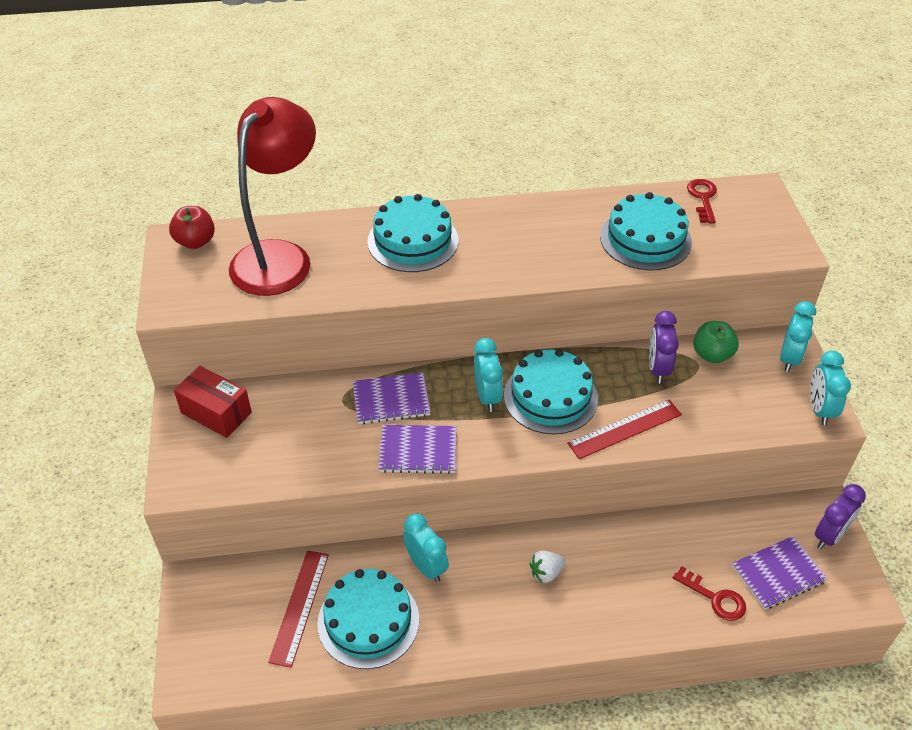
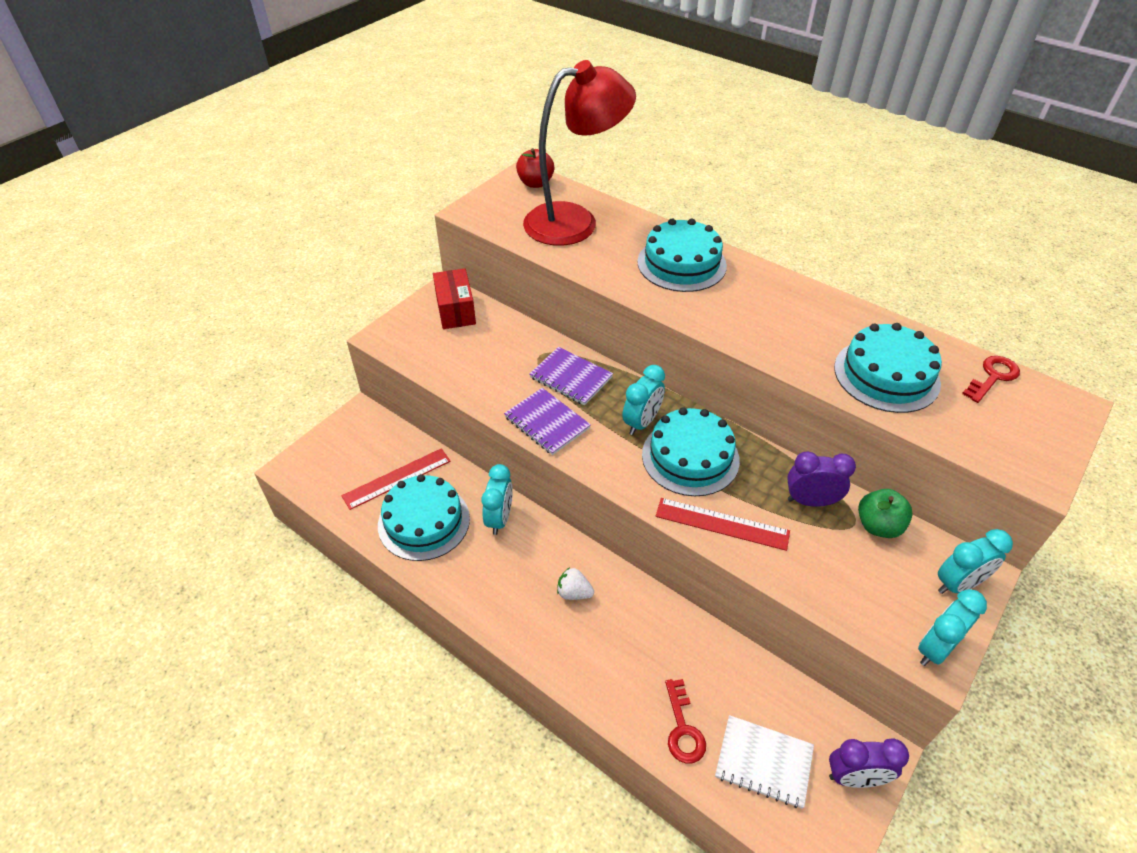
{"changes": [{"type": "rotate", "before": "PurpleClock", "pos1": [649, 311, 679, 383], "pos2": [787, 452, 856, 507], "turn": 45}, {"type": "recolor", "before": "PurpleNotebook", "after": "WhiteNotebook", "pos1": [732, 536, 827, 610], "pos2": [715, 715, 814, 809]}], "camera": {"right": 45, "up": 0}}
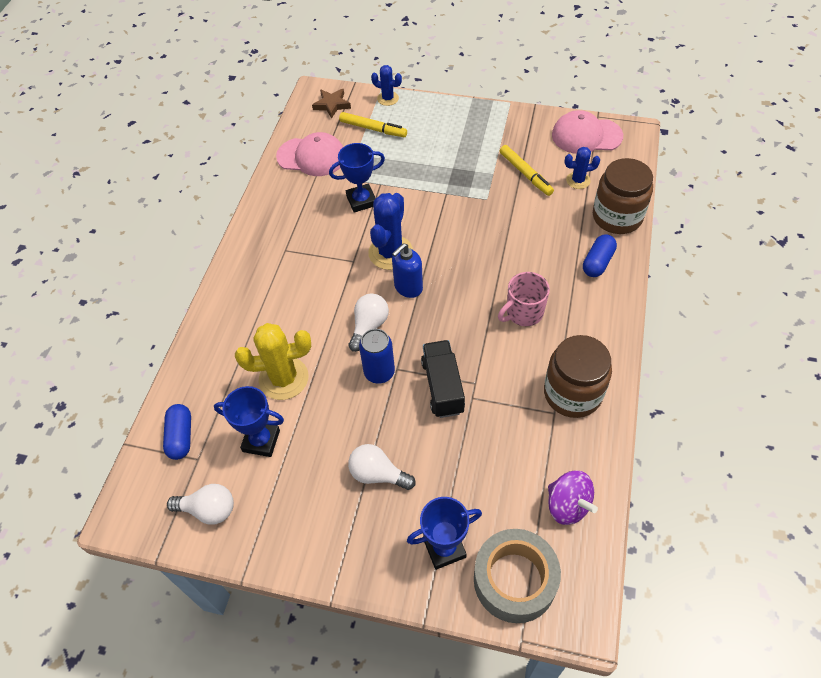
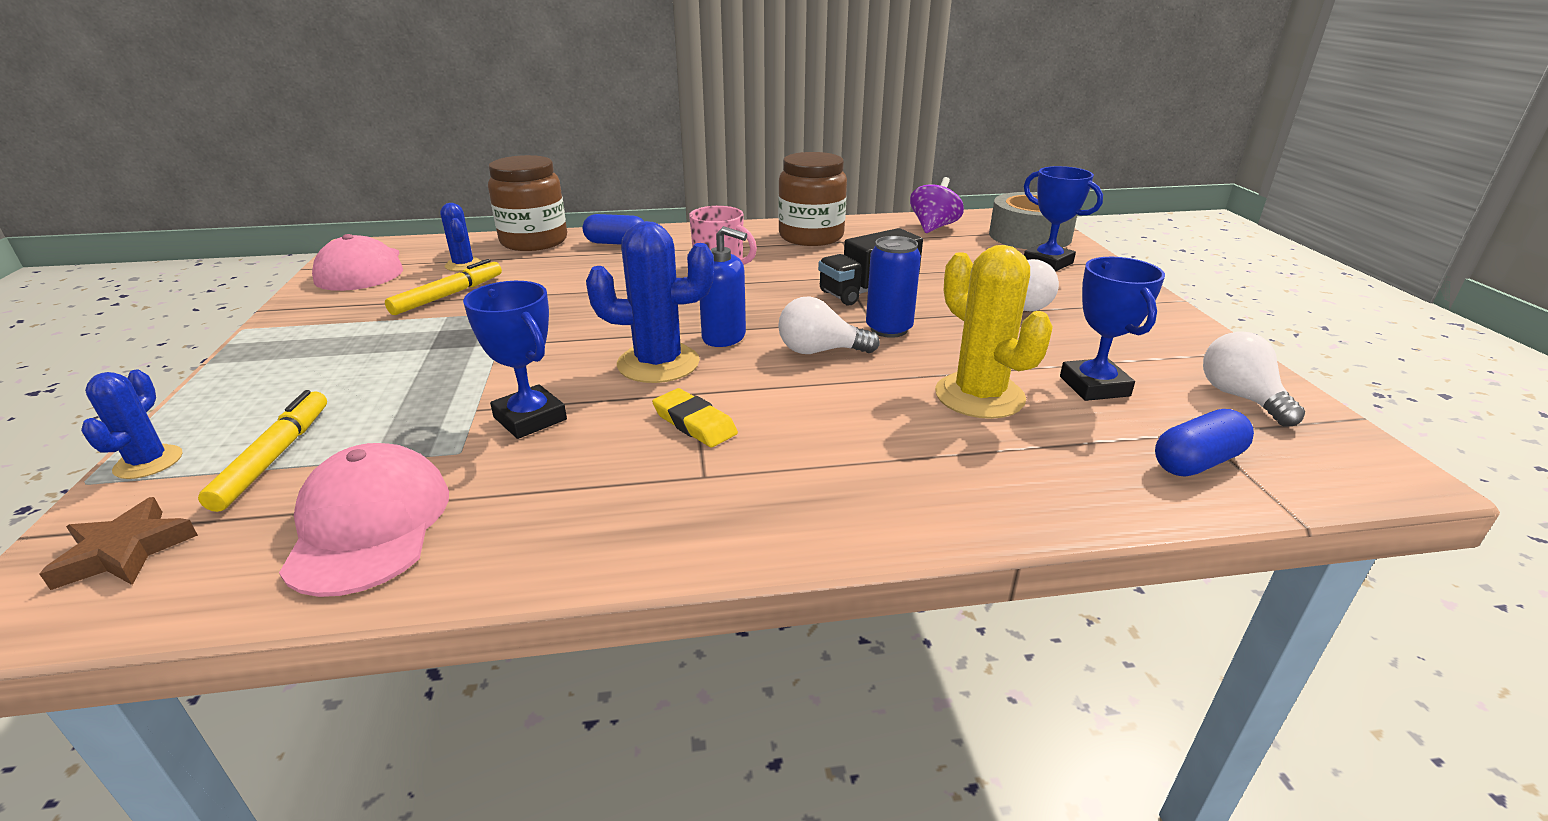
{"changes": [{"type": "insert", "after": "YellowEraser", "pos2": [652, 388, 738, 447]}], "camera": {"right": -115, "up": -25}}
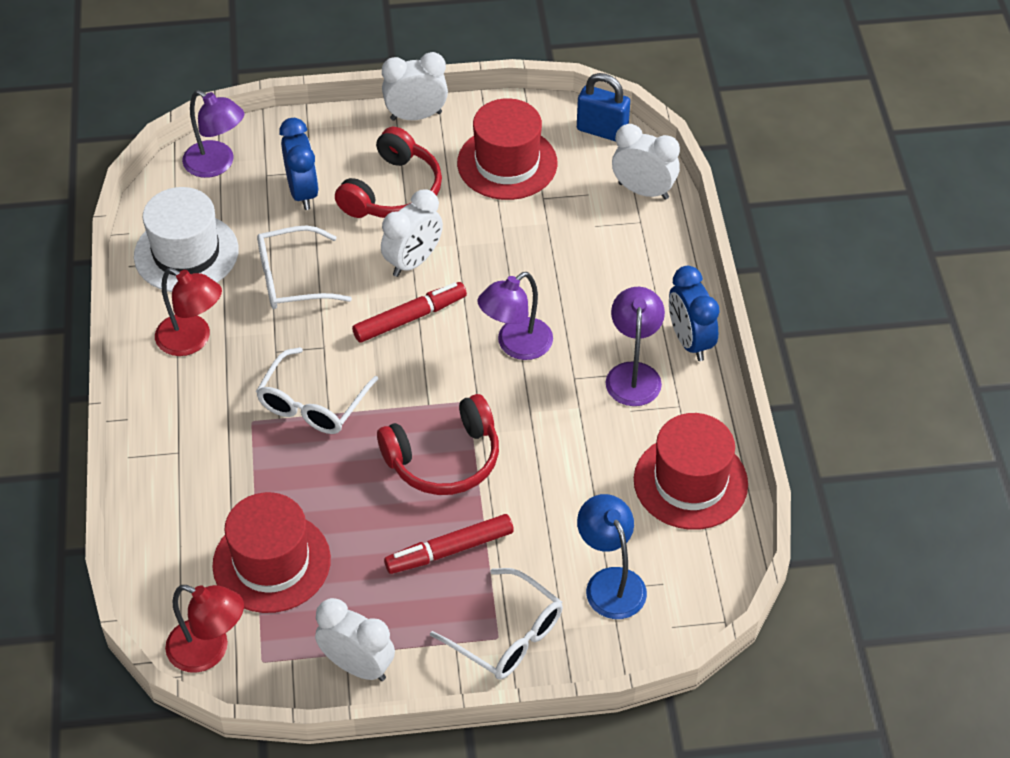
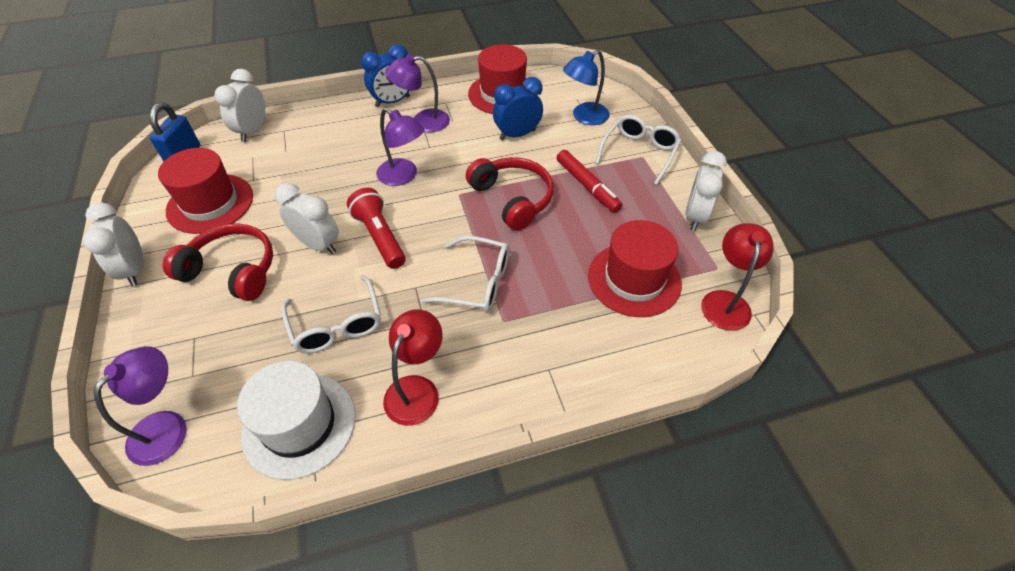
{"changes": [{"type": "move", "before": "BlueClock", "pos1": [279, 118, 319, 210], "pos2": [493, 77, 543, 140]}, {"type": "replace", "before": "RedMarker", "after": "RedFlashlight", "pos1": [352, 282, 467, 343], "pos2": [347, 188, 406, 269]}], "camera": {"right": -100, "up": 0}}
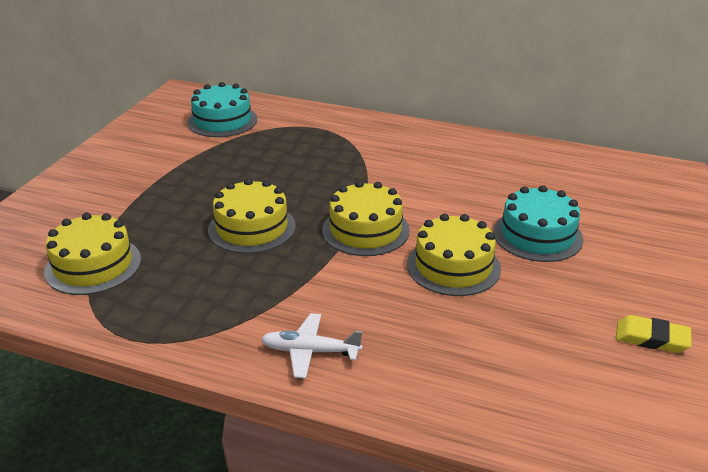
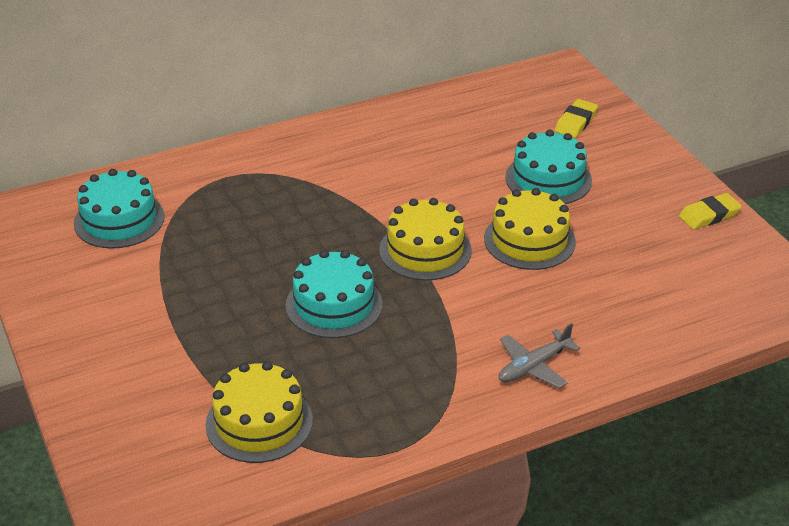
{"changes": [{"type": "recolor", "before": "YellowCake", "after": "TurquoiseCake", "pos1": [208, 178, 296, 254], "pos2": [286, 250, 383, 338]}, {"type": "recolor", "before": "WhitePlane", "after": "GreyPlane", "pos1": [261, 313, 362, 379], "pos2": [499, 323, 580, 388]}, {"type": "insert", "after": "YellowEraser", "pos2": [555, 99, 598, 138]}], "camera": {"right": -45, "up": 5}}
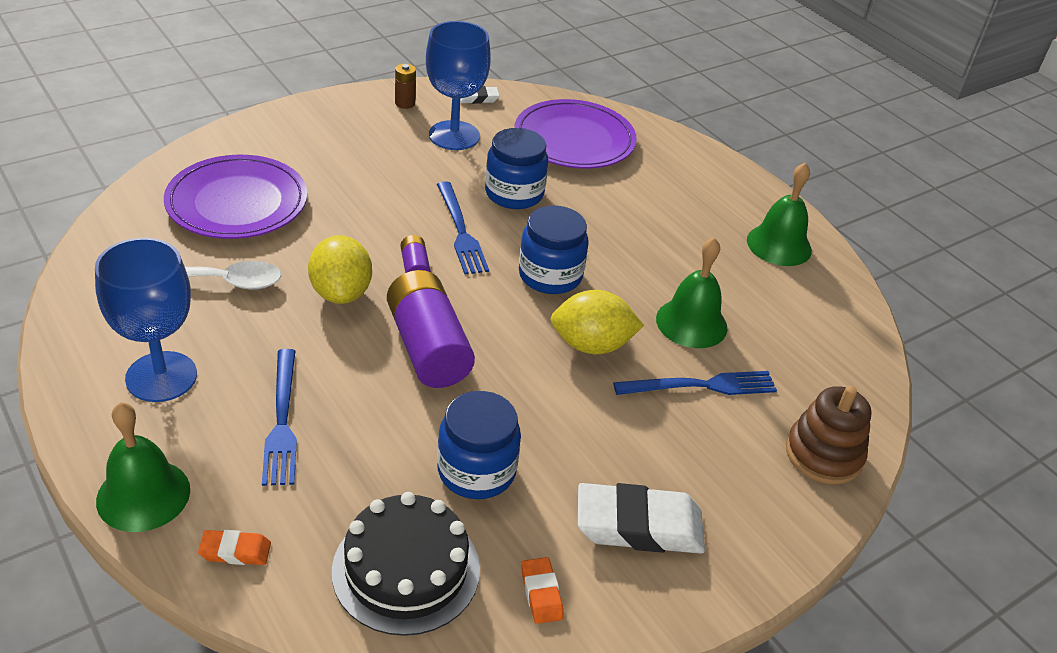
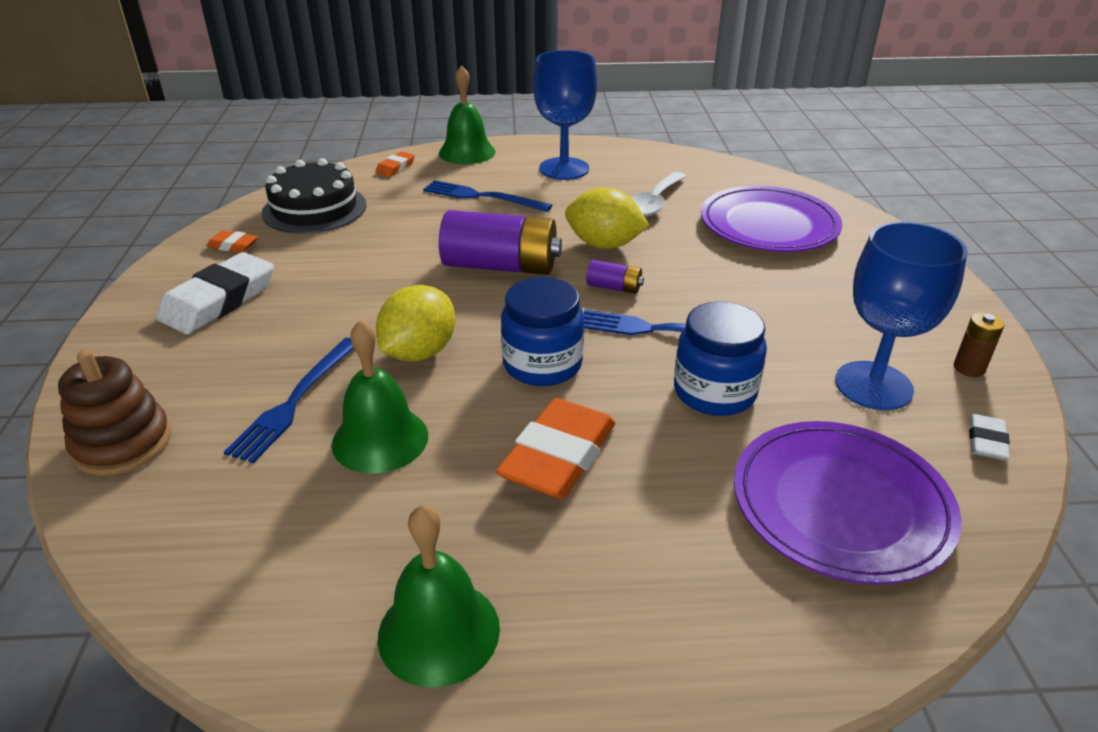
{"changes": [{"type": "delete", "before": "BlueJar", "pos1": [437, 391, 521, 499]}, {"type": "insert", "after": "OrangeEraser", "pos2": [496, 398, 615, 499]}], "camera": {"right": 125, "up": -5}}
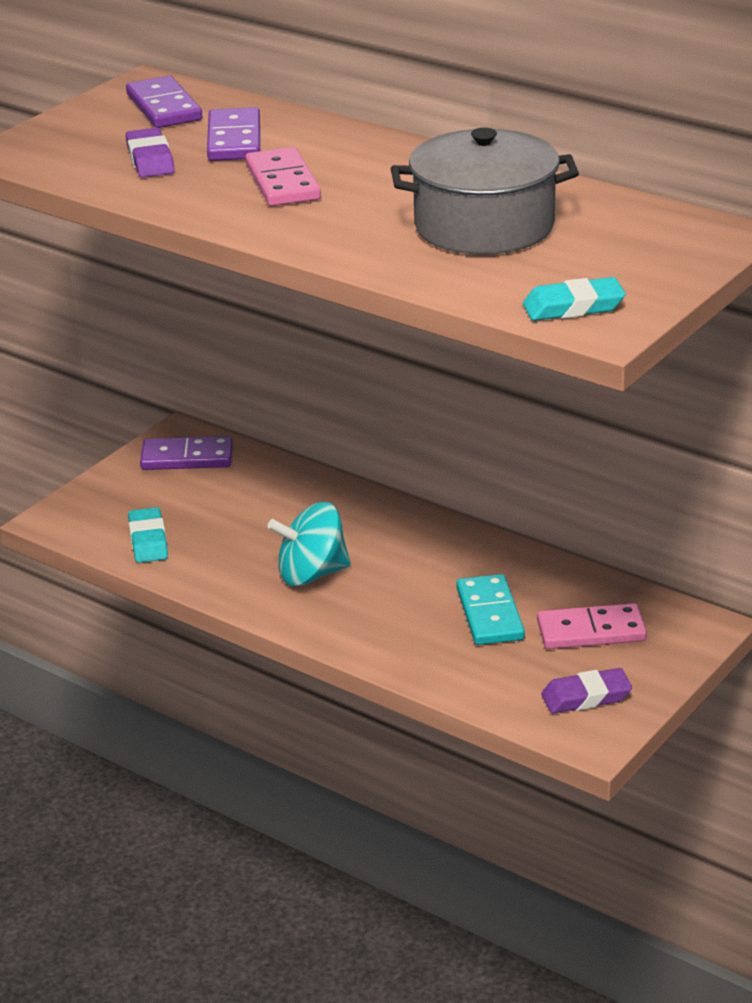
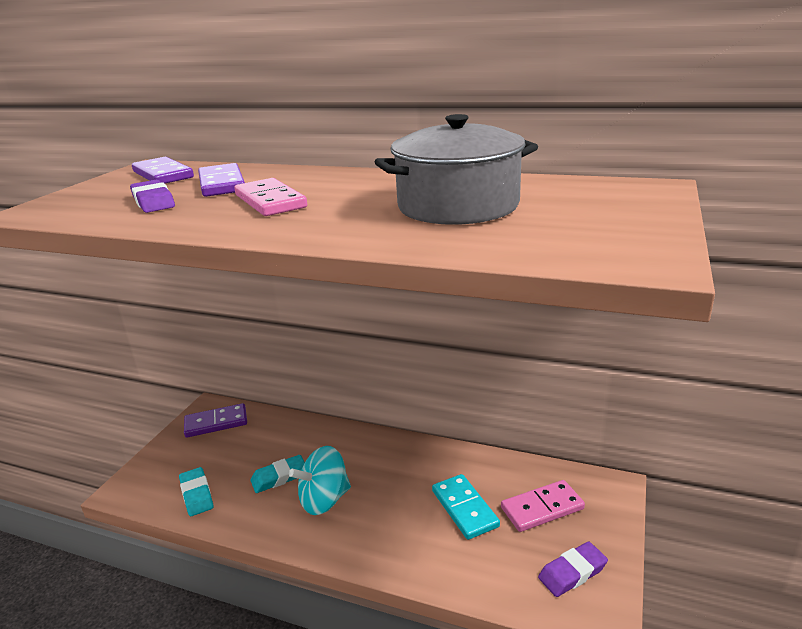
{"changes": [{"type": "move", "before": "TurquoiseEraser", "pos1": [523, 277, 626, 321], "pos2": [250, 455, 305, 493]}], "camera": {"right": -15, "up": -5}}
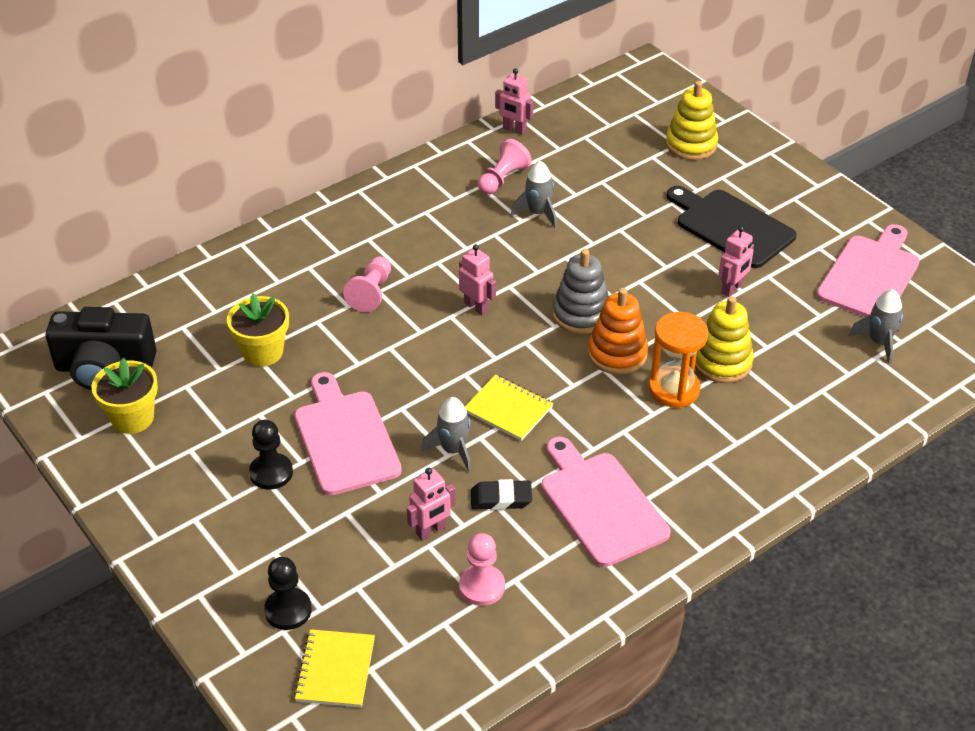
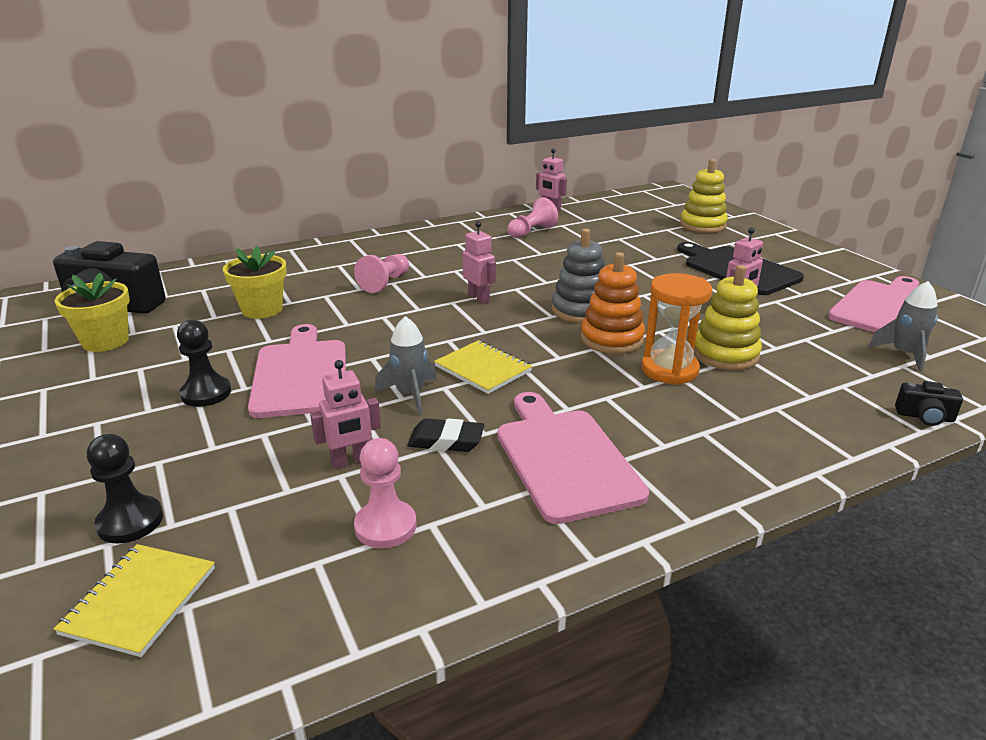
{"changes": [{"type": "delete", "before": "GreyRocket", "pos1": [511, 161, 557, 228]}, {"type": "insert", "after": "BlackCamera", "pos2": [895, 381, 963, 426]}], "camera": {"right": 10, "up": -15}}
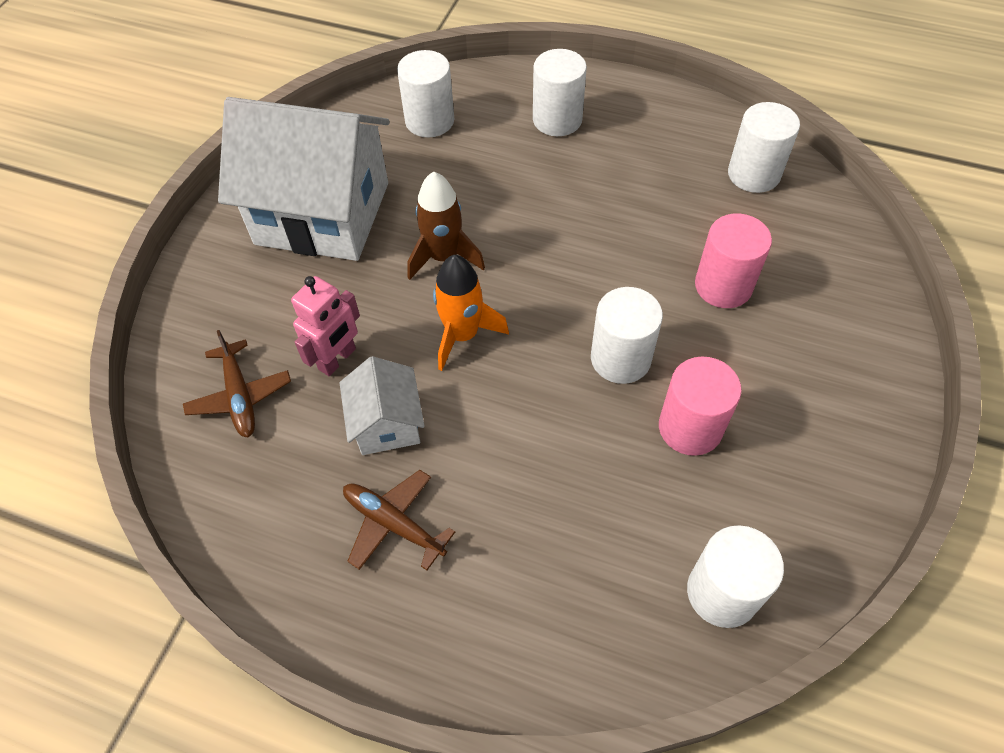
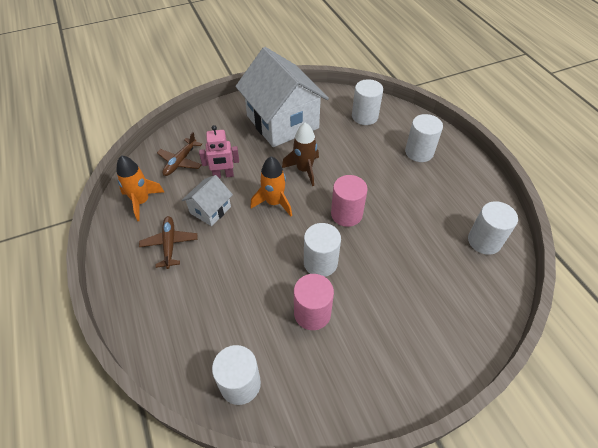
{"changes": [{"type": "move", "before": "PinkCylinder", "pos1": [695, 214, 772, 308], "pos2": [331, 175, 368, 227]}, {"type": "insert", "after": "OrangeRocket", "pos2": [116, 155, 164, 221]}], "camera": {"right": 45, "up": -5}}
